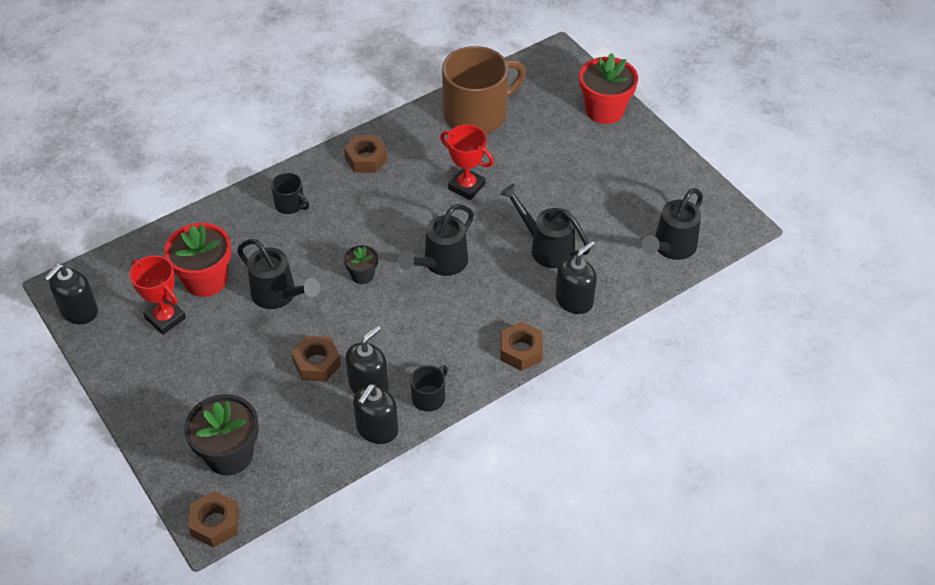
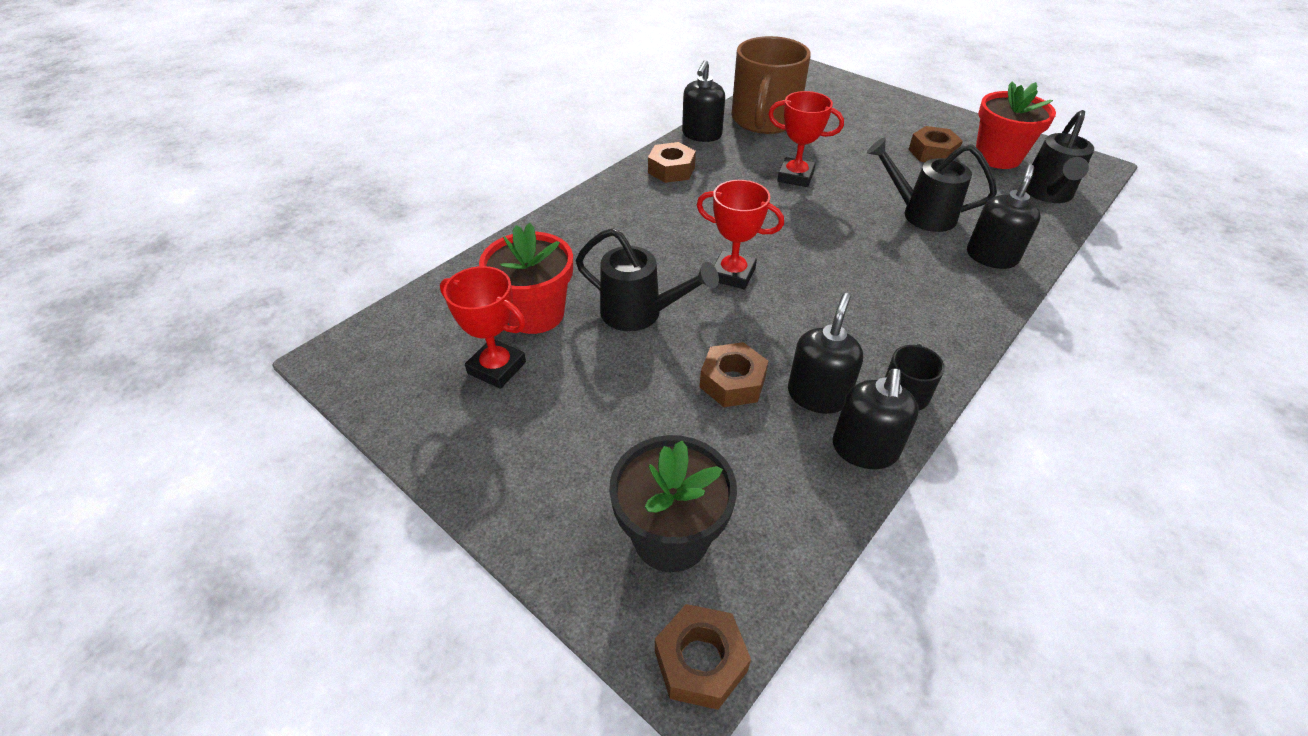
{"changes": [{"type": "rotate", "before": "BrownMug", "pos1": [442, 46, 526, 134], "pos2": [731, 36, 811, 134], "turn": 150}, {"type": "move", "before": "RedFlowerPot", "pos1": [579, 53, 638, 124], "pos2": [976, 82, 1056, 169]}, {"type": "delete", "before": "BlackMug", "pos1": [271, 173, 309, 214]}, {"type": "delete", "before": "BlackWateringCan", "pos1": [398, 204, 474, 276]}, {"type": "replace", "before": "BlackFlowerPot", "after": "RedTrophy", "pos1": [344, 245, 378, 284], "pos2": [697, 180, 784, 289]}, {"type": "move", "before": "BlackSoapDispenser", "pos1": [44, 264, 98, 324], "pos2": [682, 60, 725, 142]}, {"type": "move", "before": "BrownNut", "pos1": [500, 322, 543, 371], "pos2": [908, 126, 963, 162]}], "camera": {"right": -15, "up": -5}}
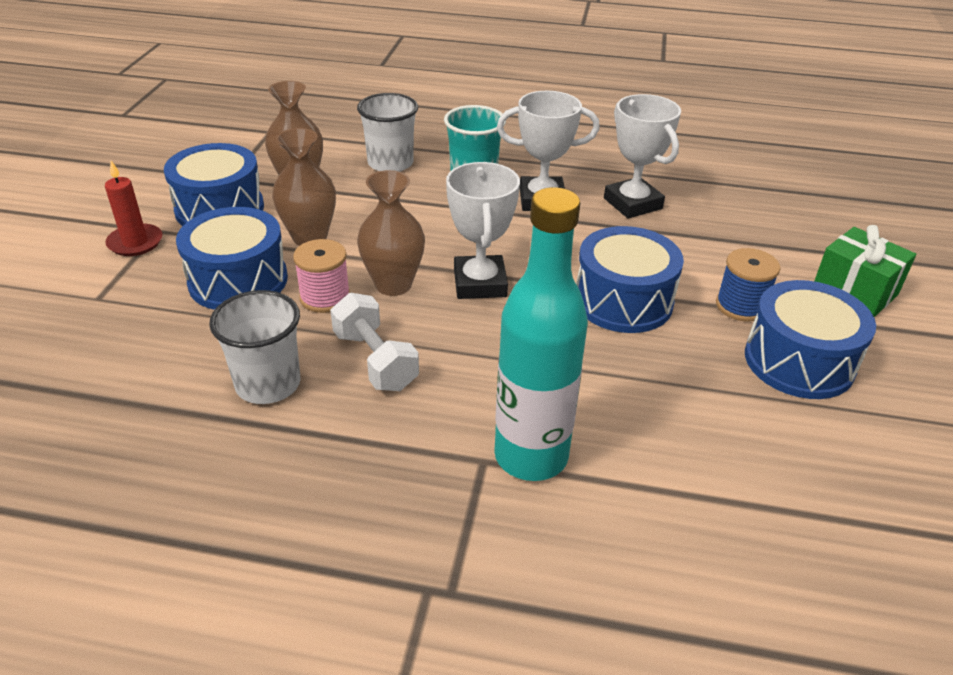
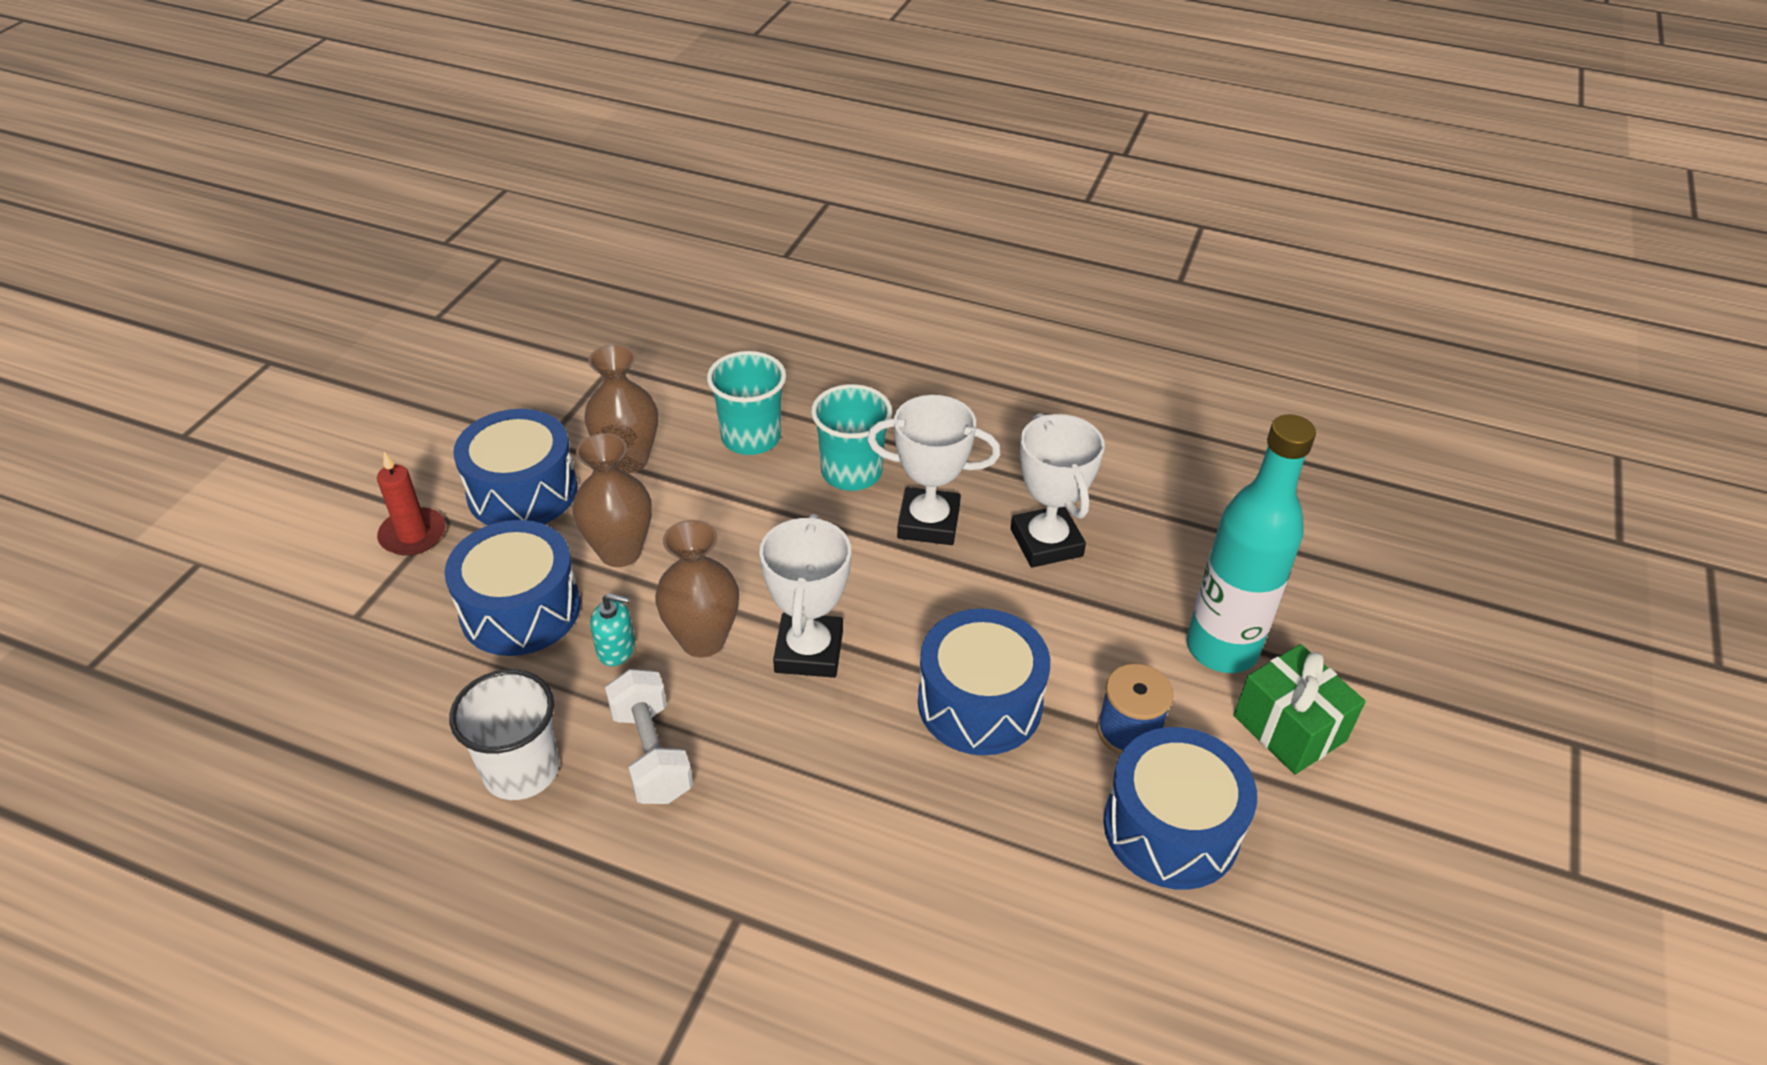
{"changes": [{"type": "recolor", "before": "WhiteCup", "after": "TurquoiseCup", "pos1": [357, 93, 418, 172], "pos2": [707, 351, 786, 455]}, {"type": "move", "before": "TurquoiseBottle", "pos1": [494, 187, 588, 481], "pos2": [1186, 414, 1316, 673]}, {"type": "replace", "before": "PinkSpool", "after": "TurquoiseSoapDispenser", "pos1": [293, 239, 350, 313], "pos2": [590, 593, 635, 666]}], "camera": {"right": 10, "up": 5}}
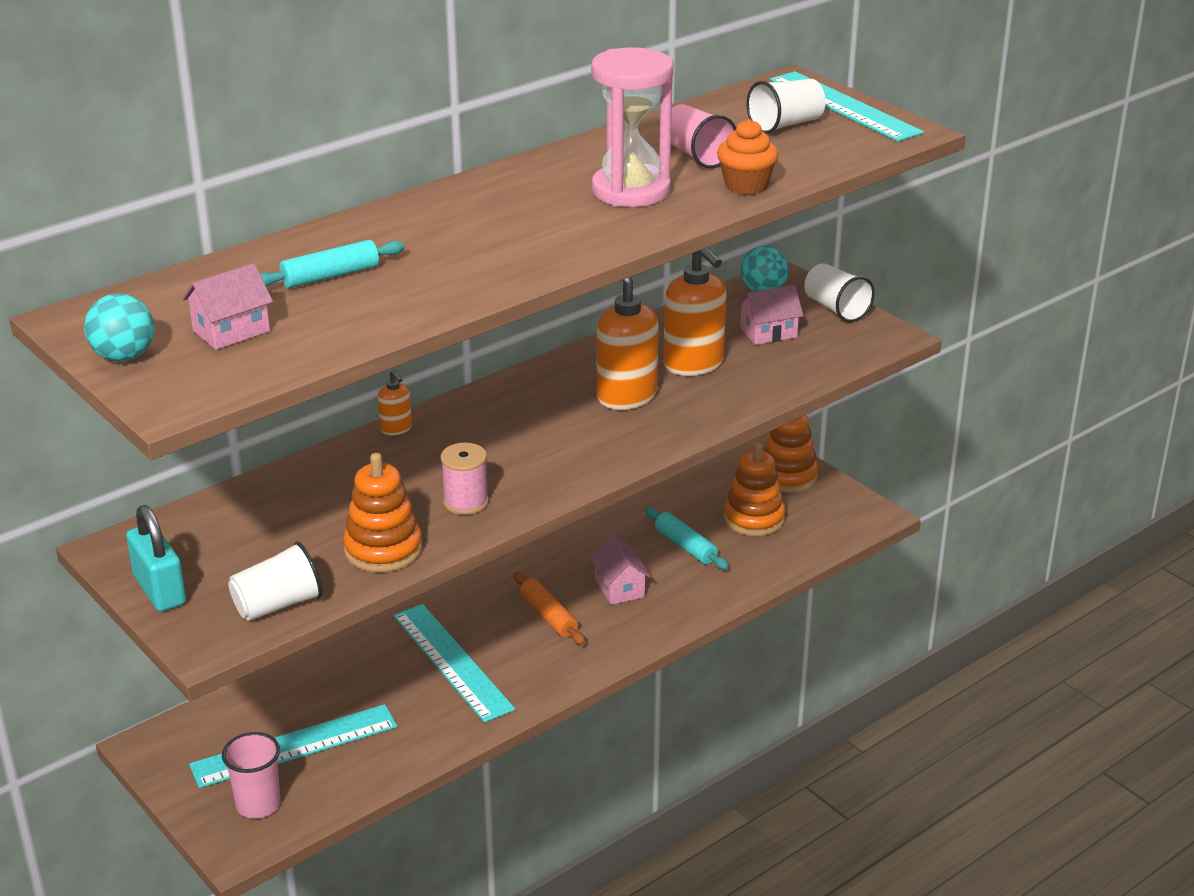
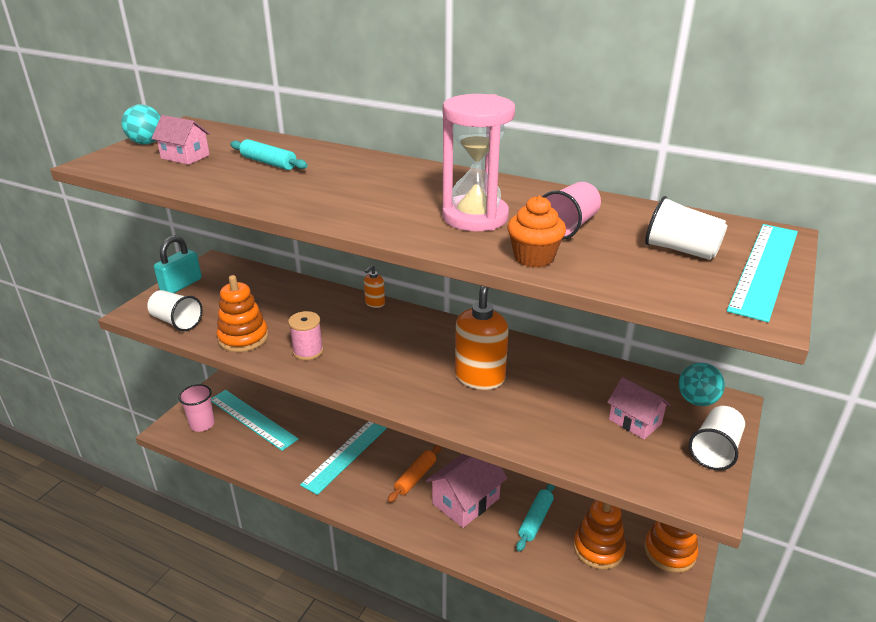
{"changes": [{"type": "delete", "before": "OrangeSoapDispenser", "pos1": [663, 248, 726, 376]}, {"type": "resize", "before": "PinkHouse", "pos1": [589, 534, 651, 605], "pos2": [426, 454, 507, 528], "scale": 1.61}], "camera": {"right": 65, "up": 0}}
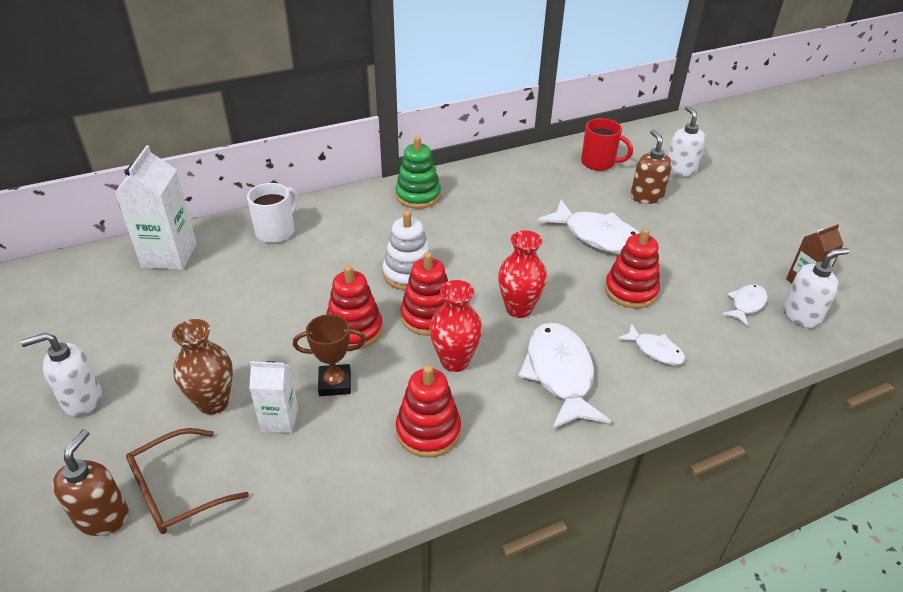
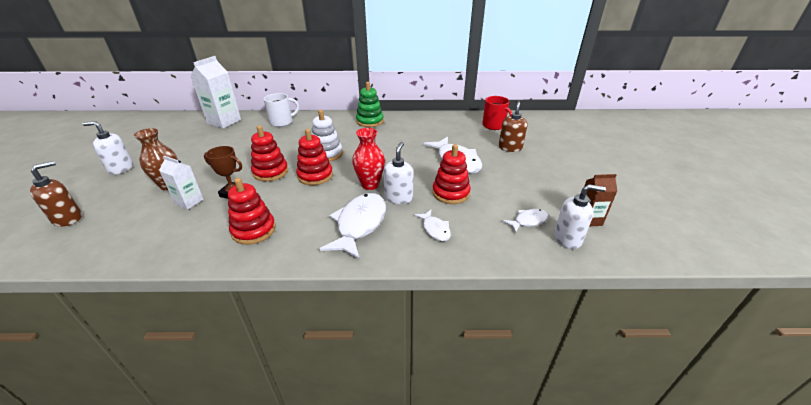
{"changes": [{"type": "move", "before": "WhiteSoapDispenser", "pos1": [668, 106, 706, 177], "pos2": [383, 142, 413, 204]}, {"type": "delete", "before": "RedVase", "pos1": [430, 280, 482, 372]}, {"type": "delete", "before": "BrownGlasses", "pos1": [126, 428, 249, 534]}], "camera": {"right": 25, "up": -5}}
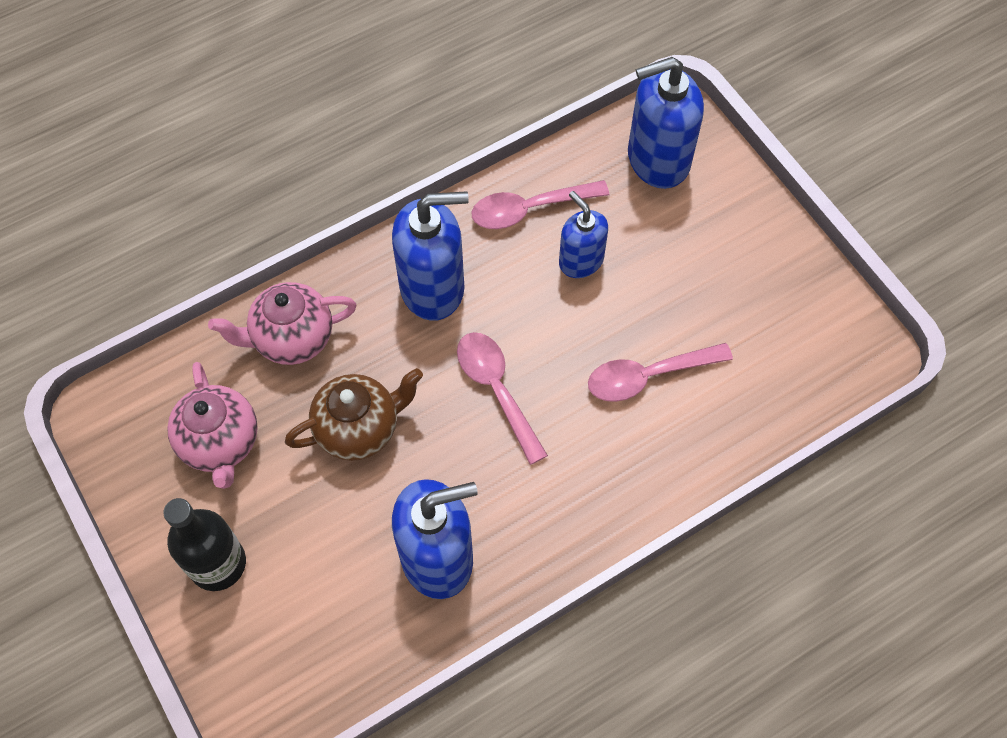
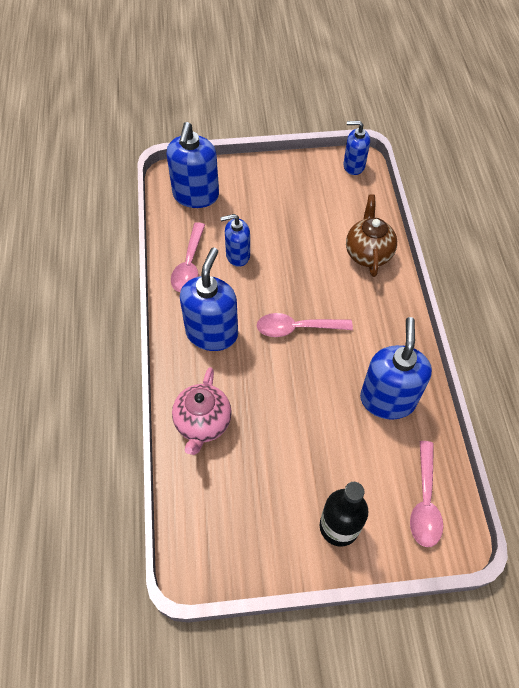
{"changes": [{"type": "move", "before": "PinkSpoon", "pos1": [588, 343, 733, 402], "pos2": [410, 441, 443, 547]}, {"type": "delete", "before": "PinkTeapot", "pos1": [167, 362, 258, 489]}, {"type": "move", "before": "BrownTeapot", "pos1": [285, 368, 423, 461], "pos2": [346, 195, 397, 277]}, {"type": "insert", "after": "BlueSoapDispenser", "pos2": [343, 121, 370, 175]}], "camera": {"right": -65, "up": -5}}
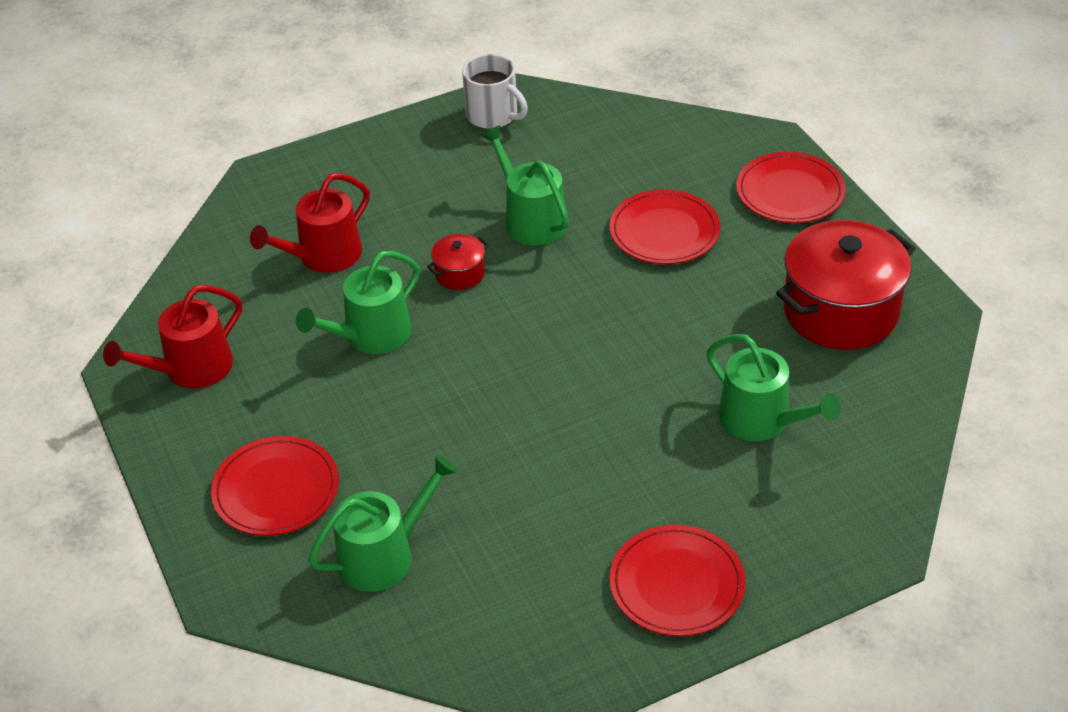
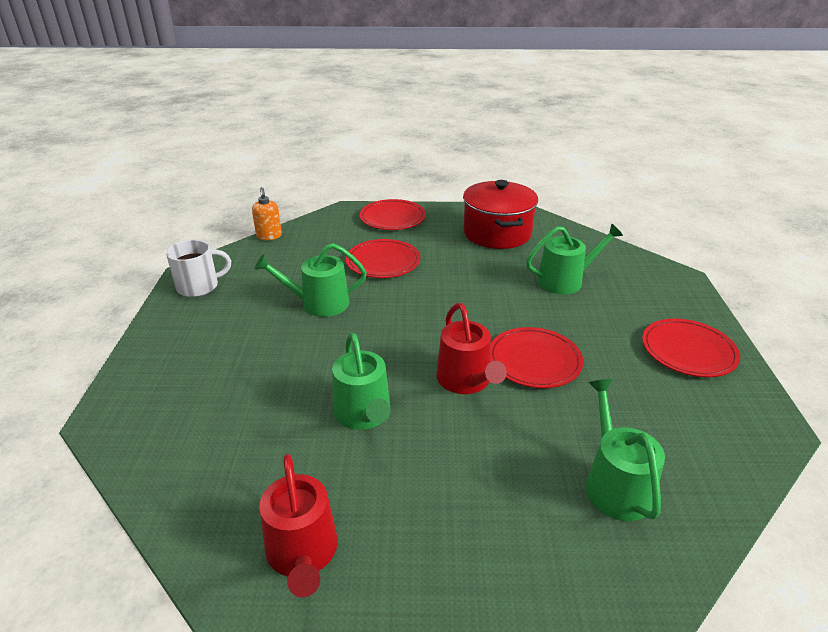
{"changes": [{"type": "move", "before": "RedWateringCan", "pos1": [250, 173, 370, 273], "pos2": [437, 303, 507, 394]}, {"type": "delete", "before": "RedPot", "pos1": [427, 234, 489, 290]}, {"type": "move", "before": "RedPlate", "pos1": [211, 436, 339, 536], "pos2": [491, 327, 583, 388]}, {"type": "insert", "after": "OrangeSoapDispenser", "pos2": [252, 187, 282, 240]}], "camera": {"right": -65, "up": -10}}
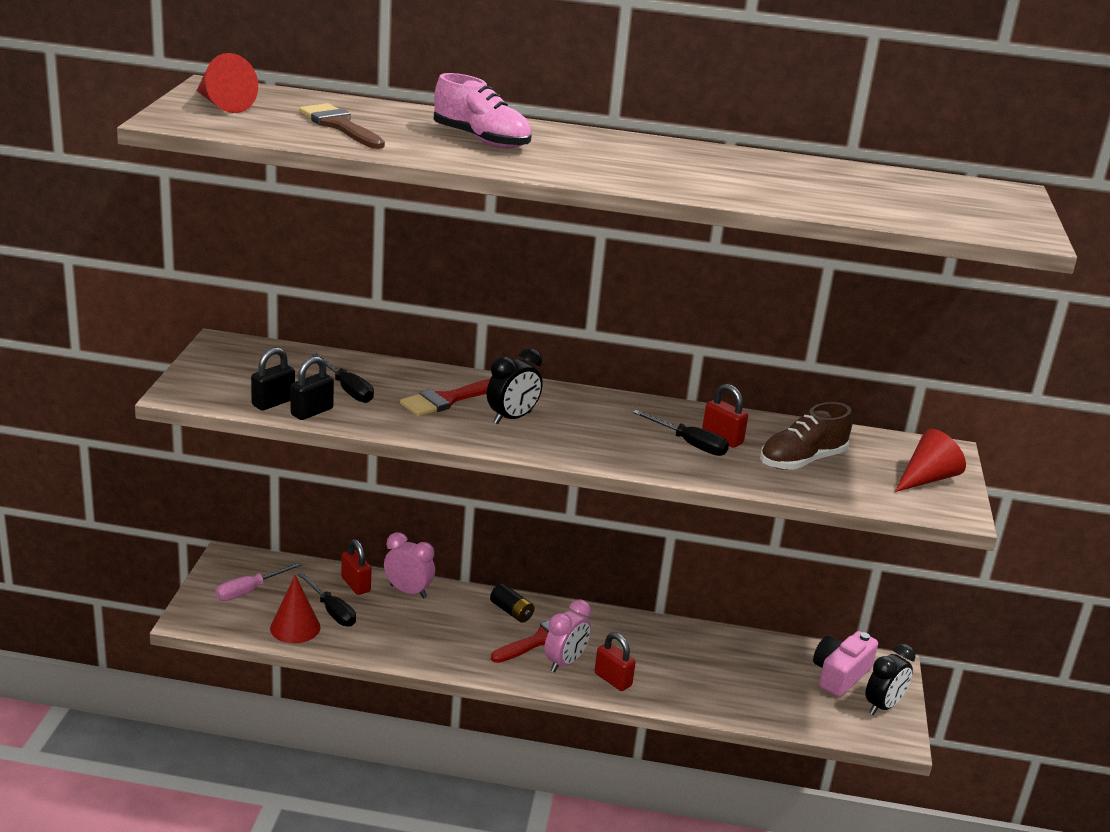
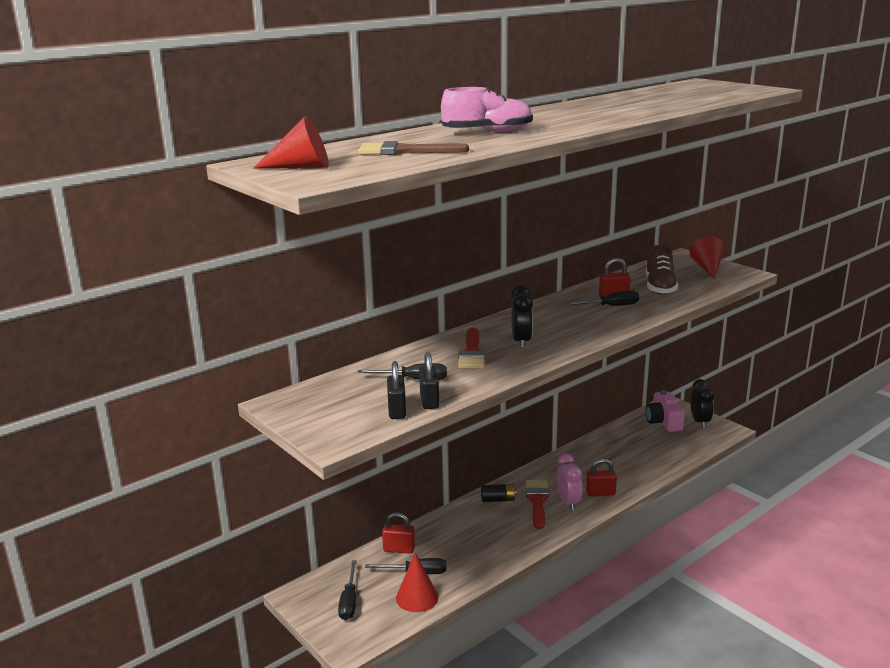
{"changes": [{"type": "delete", "before": "PinkClock", "pos1": [384, 532, 435, 598]}, {"type": "recolor", "before": "PinkScrewdriver", "after": "BlackScrewdriver", "pos1": [215, 562, 303, 601], "pos2": [338, 560, 357, 620]}], "camera": {"right": -45, "up": -5}}
